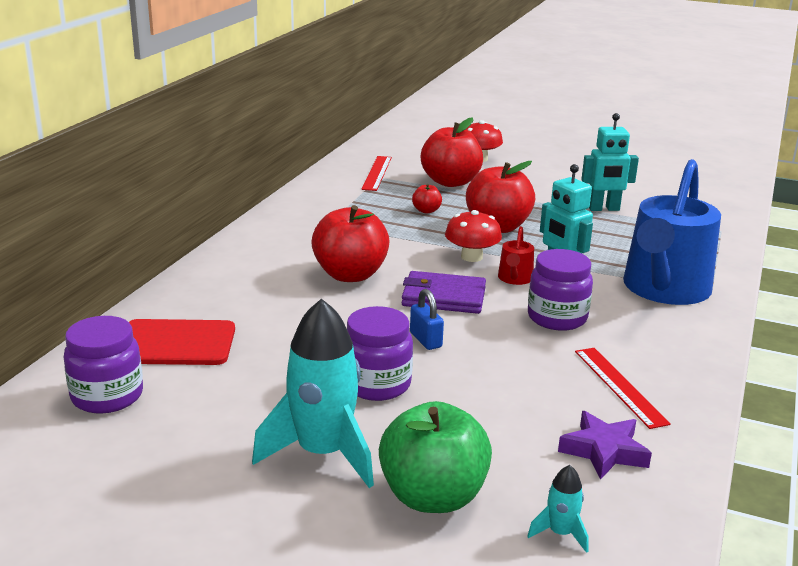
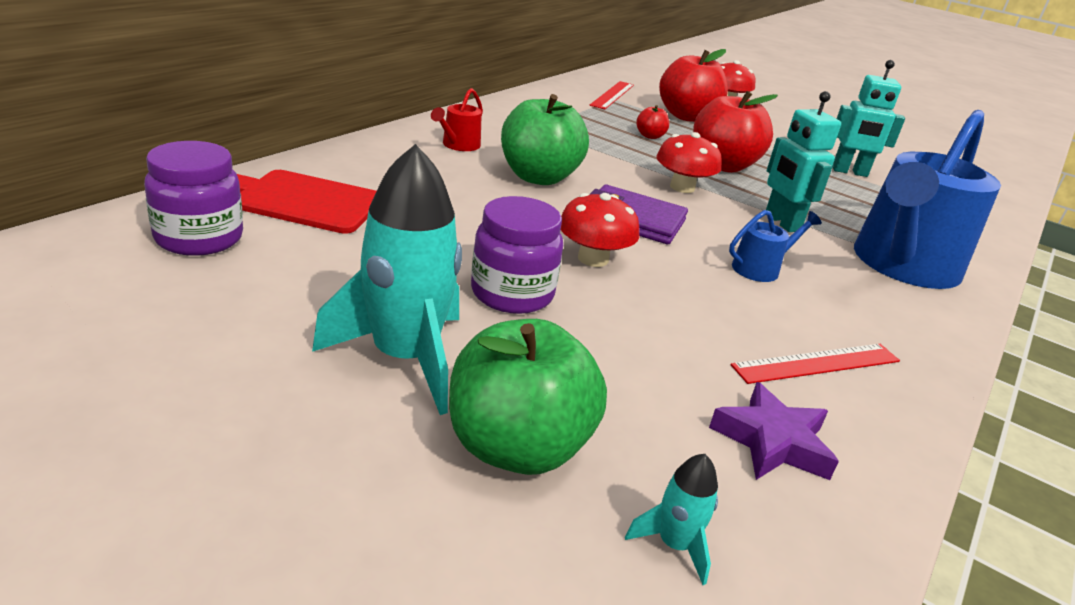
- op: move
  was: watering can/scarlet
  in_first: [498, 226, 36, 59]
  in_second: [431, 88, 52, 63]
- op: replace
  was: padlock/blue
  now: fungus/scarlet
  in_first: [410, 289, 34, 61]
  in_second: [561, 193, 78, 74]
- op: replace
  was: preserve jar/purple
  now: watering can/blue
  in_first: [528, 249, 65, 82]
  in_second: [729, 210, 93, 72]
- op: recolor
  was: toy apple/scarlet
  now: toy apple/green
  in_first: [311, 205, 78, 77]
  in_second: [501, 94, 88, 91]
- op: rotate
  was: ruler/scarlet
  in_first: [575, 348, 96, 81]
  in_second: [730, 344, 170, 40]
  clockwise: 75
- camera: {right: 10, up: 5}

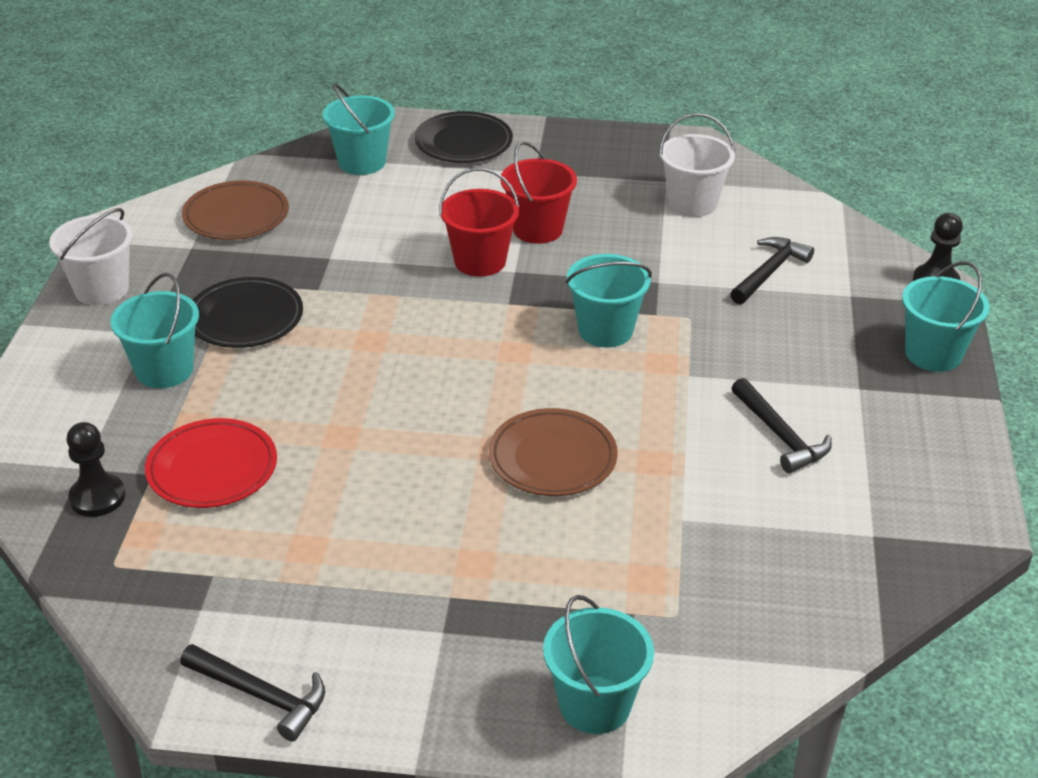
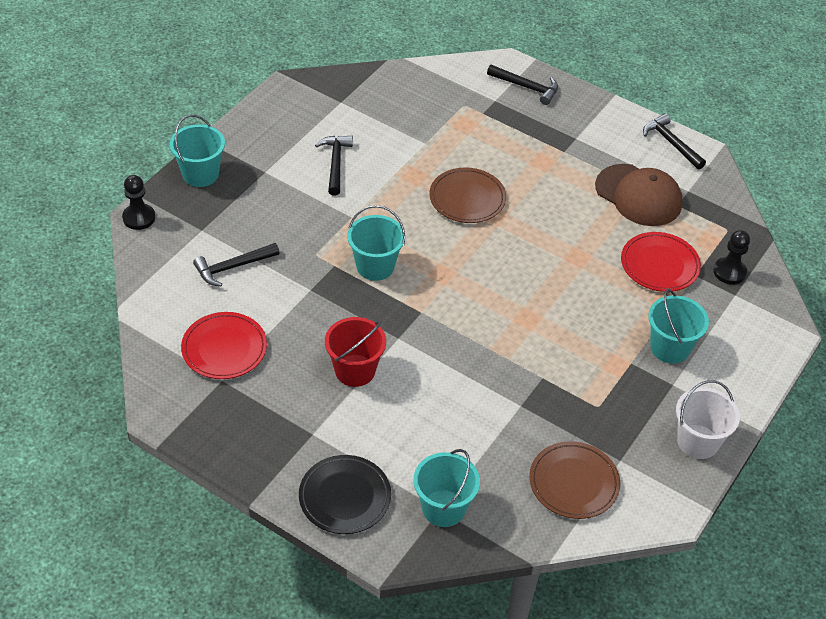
- op: delete
  was: plate/jet-black
  in_first: [193, 277, 110, 71]
- op: delete
  was: bucket/scarlet
  in_first: [439, 168, 81, 109]
- op: insert
  now: baseball cap/brown
  in_second: [595, 164, 87, 62]
- op: replace
  was: bucket/aqua
  now: hammer/jet-black
  in_first: [543, 595, 111, 139]
  in_second: [487, 65, 71, 40]
- op: replace
  was: bucket/white
  now: plate/scarlet
  in_first: [659, 113, 76, 104]
  in_second: [181, 312, 86, 67]
- camera: {right: -155, up: 10}

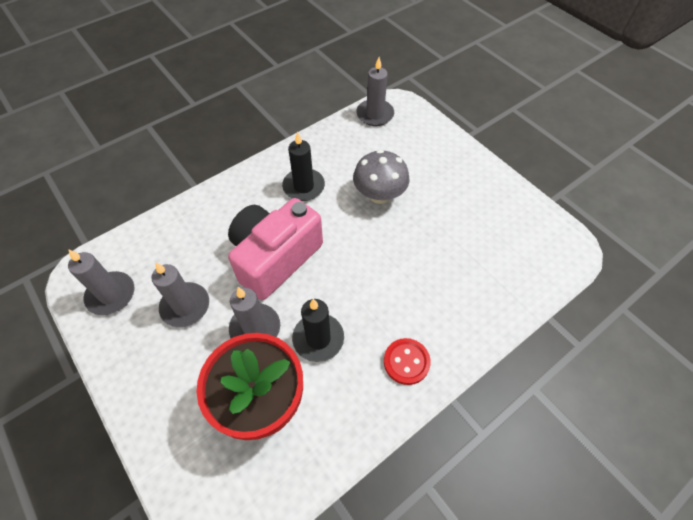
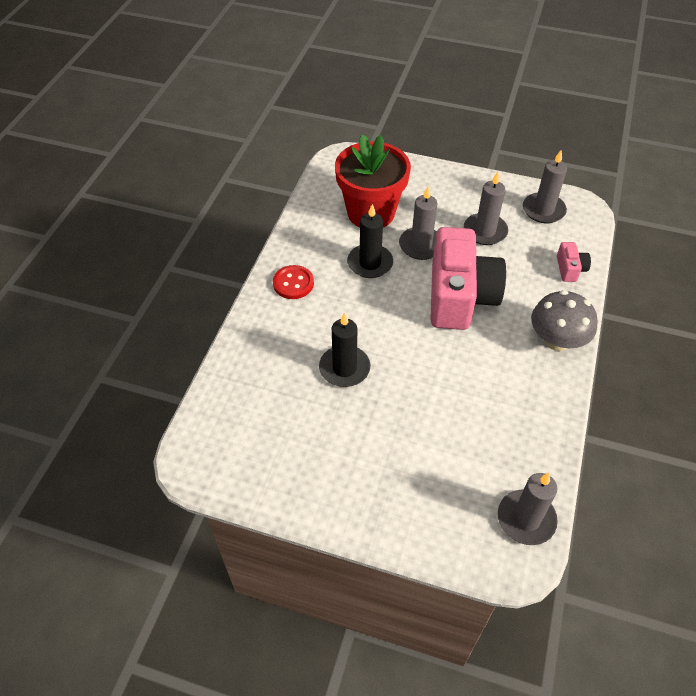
- op: insert
  now: photo camera/rosy
  in_second: [557, 242, 34, 40]
- op: move
  was: pillar candle/jet-black
  in_first: [282, 132, 43, 69]
  in_second: [319, 312, 51, 75]
- op: move
  was: fungus/gray
  in_first: [353, 150, 56, 54]
  in_second: [531, 290, 67, 61]
- camera: {right: 145, up: -5}

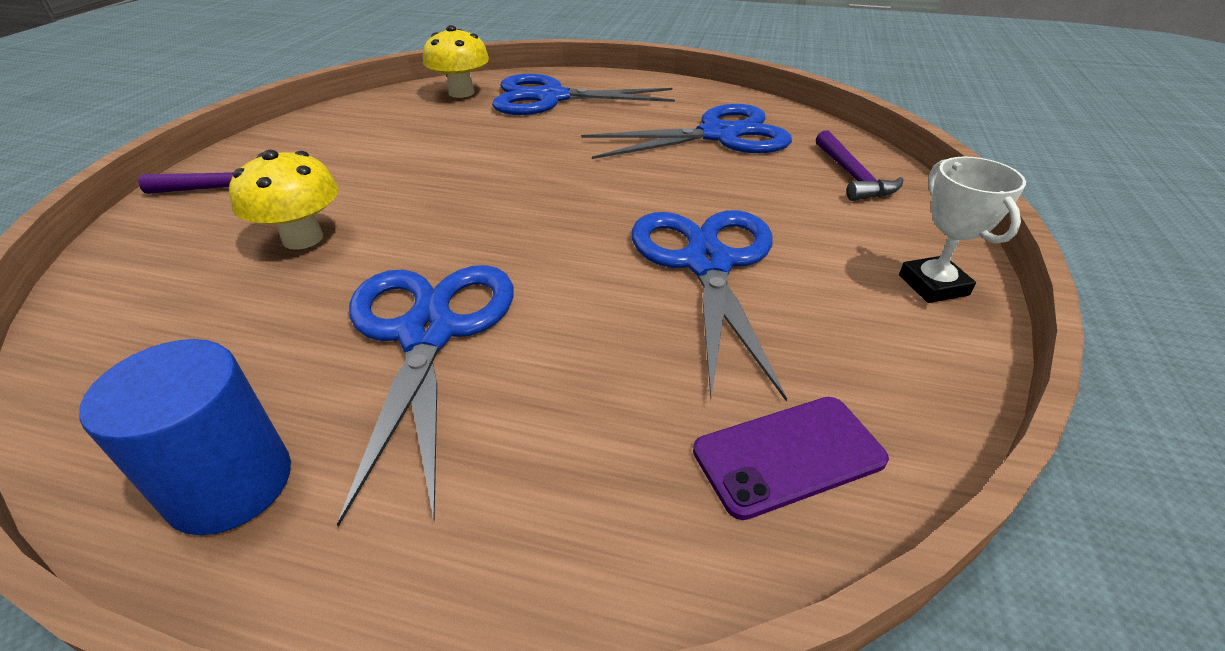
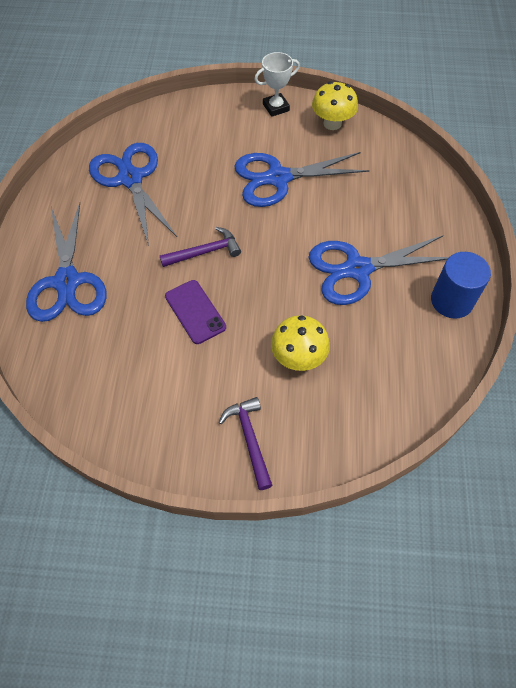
- op: move
  was: fungus/yellow
  in_first: [423, 25, 66, 73]
  in_second: [312, 81, 46, 49]
- op: move
  was: smartphone/purple
  in_first: [693, 397, 196, 123]
  in_second: [165, 280, 61, 64]
- op: move
  was: hammer/purple
  in_first: [816, 130, 88, 71]
  in_second: [160, 227, 81, 40]
- camera: {right: -100, up: 20}

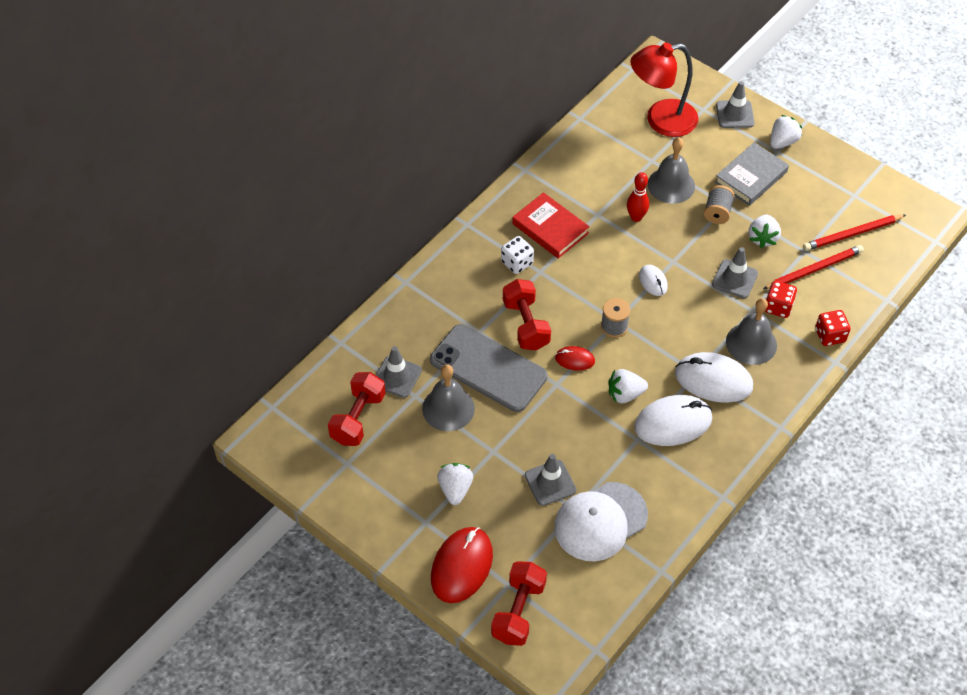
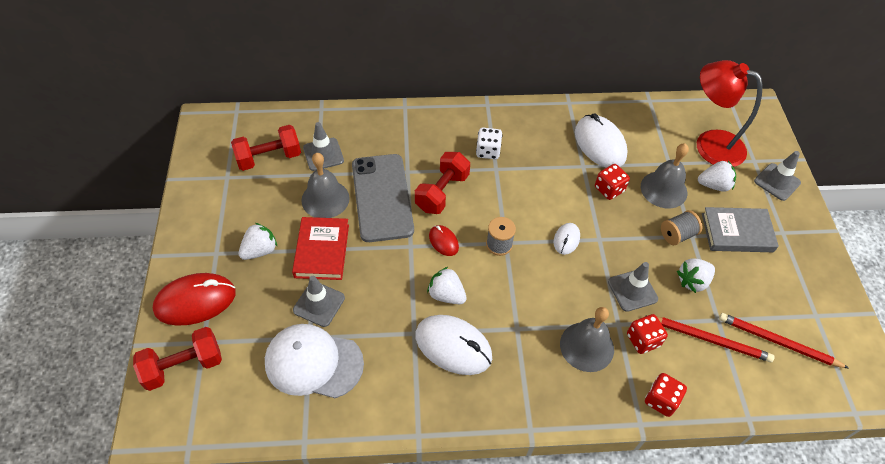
- op: move
  was: book/scarlet
  in_first: [512, 192, 77, 67]
  in_second: [292, 217, 57, 63]
- op: move
  was: computer mouse/white
  in_first: [675, 352, 78, 51]
  in_second: [575, 114, 53, 54]
- op: move
  was: berry/white
  in_first: [770, 115, 32, 34]
  in_second: [698, 161, 38, 31]
- op: replace
  was: bowling pin/scarlet
  now: game die/scarlet
  in_first: [627, 172, 22, 50]
  in_second: [595, 164, 35, 36]
- camera: {right: 45, up: 0}

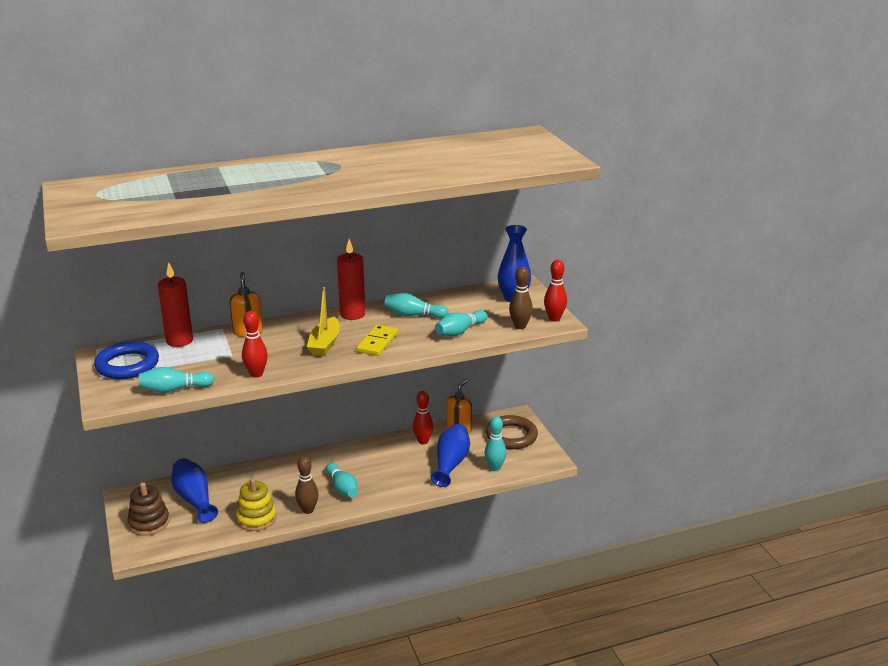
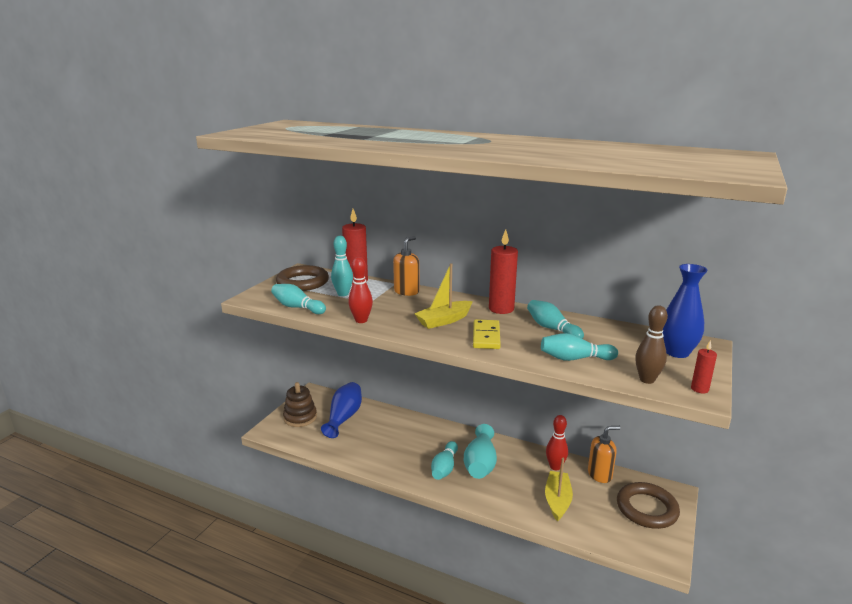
- op: delete
  was: stacking rings/yellow
  in_first: [236, 478, 41, 53]
- op: delete
  was: bowling pin/brown
  in_first: [295, 456, 24, 58]
- op: insert
  now: flower vase/aqua
  in_second: [464, 424, 33, 55]
- op: move
  was: bowling pin/aqua
  in_first: [485, 416, 21, 55]
  in_second: [331, 236, 22, 60]
- op: replace
  was: flower vase/blue
  now: toy boat/yellow
  in_first: [431, 424, 39, 63]
  in_second: [545, 458, 28, 64]
- op: replace
  was: bowling pin/scarlet
  now: pillar candle/scarlet
  in_first: [544, 260, 23, 62]
  in_second: [691, 340, 26, 53]
- op: recolor
  was: hoop/blue
  now: hoop/brown
  in_first: [94, 341, 65, 38]
  in_second: [276, 265, 53, 26]
- op: rotate
  was: domino tile/yellow
  in_first: [356, 325, 42, 31]
  in_second: [473, 319, 28, 30]
  clockwise: -60
- camera: {right: 45, up: -5}

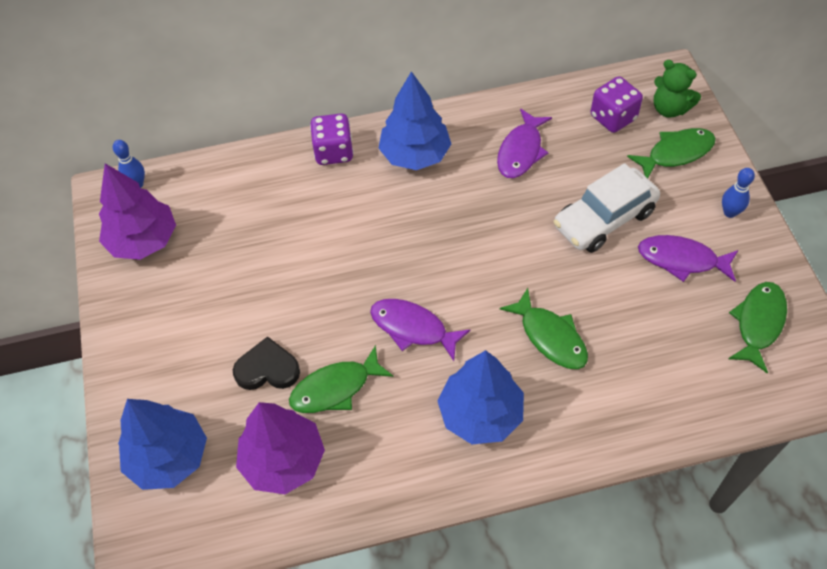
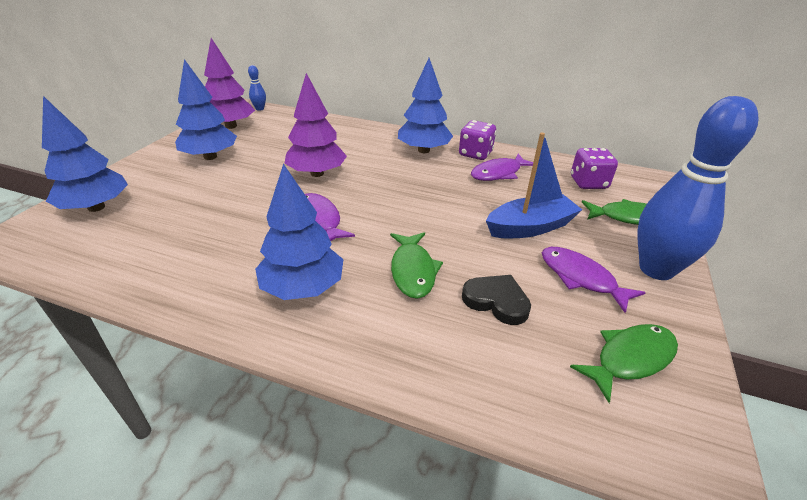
- op: delete
  was: fish figure/green
  in_first: [289, 345, 104, 68]
- op: delete
  was: teddy/green
  in_first: [654, 60, 47, 58]
- op: insert
  now: tree/blue
  in_second: [175, 59, 62, 101]
- op: move
  was: heart shape/jet-black
  in_first: [233, 336, 67, 54]
  in_second: [462, 275, 69, 50]
- op: move
  was: tree/purple
  in_first: [236, 402, 89, 92]
  in_second: [284, 73, 63, 104]
- op: move
  was: game die/purple
  in_first: [310, 113, 44, 52]
  in_second: [459, 120, 37, 40]
- op: replace
  was: automobile/white
  now: toy boat/blue
  in_first: [554, 163, 106, 90]
  in_second: [486, 133, 96, 105]
- op: resize
  was: bowling pin/blue
  in_first: [722, 168, 33, 50]
  in_second: [637, 96, 122, 184]
  ratio: 2.46
- camera: {right: 30, up: -20}

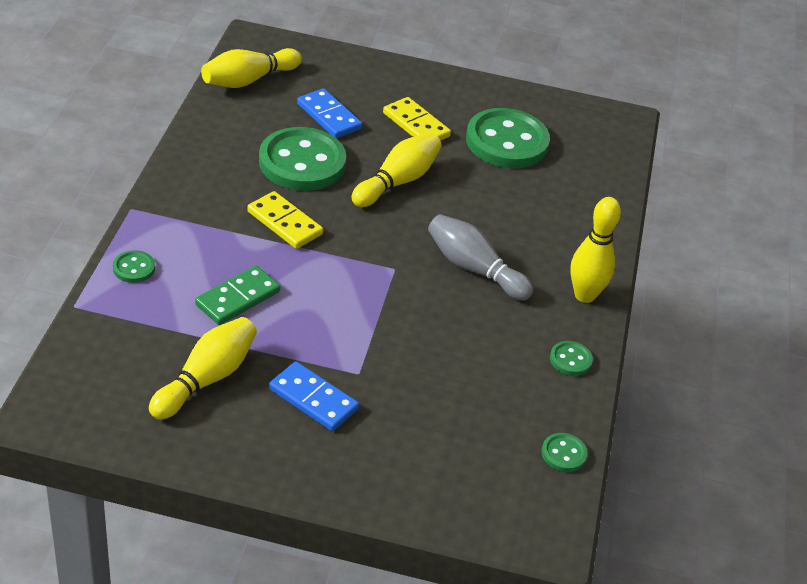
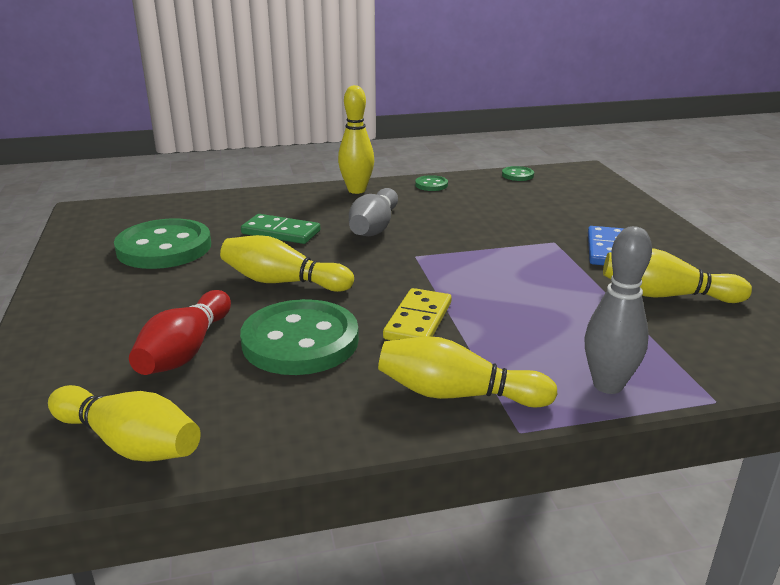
- op: delete
  was: domino tile/yellow
  in_first: [383, 97, 68, 44]
- op: insert
  now: bowling pin/yellow
  in_second: [378, 336, 180, 72]
- op: move
  was: domino tile/green
  in_first: [195, 265, 85, 60]
  in_second: [241, 214, 79, 30]
- op: replace
  was: shirt button/green
  now: bowling pin/gray
  in_first: [113, 250, 42, 33]
  in_second: [584, 226, 68, 168]
- op: replace
  was: domino tile/blue
  now: bowling pin/scarlet
  in_first: [297, 88, 65, 50]
  in_second: [129, 290, 102, 85]
- camera: {right: -110, up: -15}

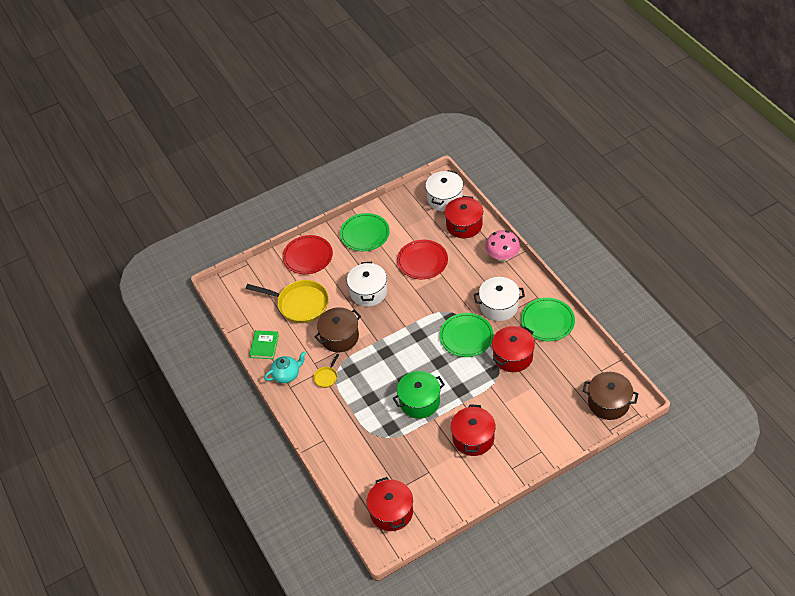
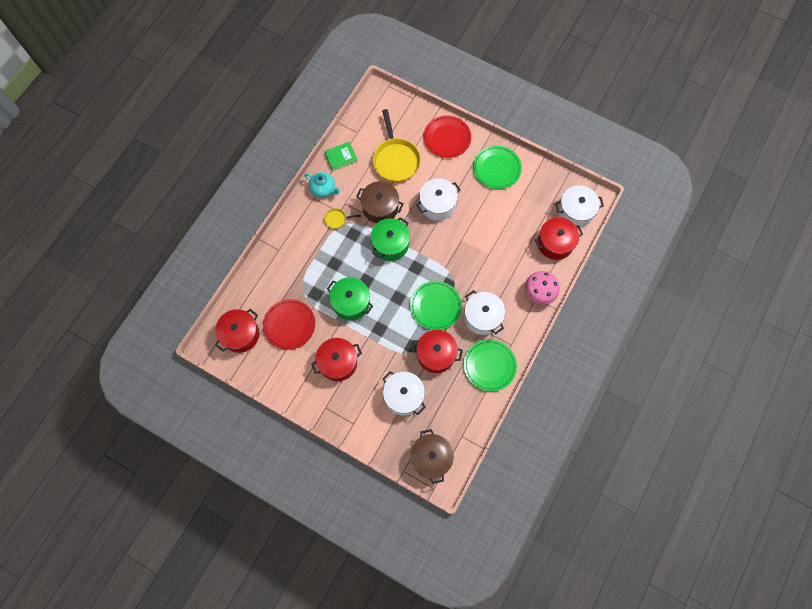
- op: insert
  now: pot/green
  in_second: [371, 217, 39, 44]
- op: insert
  now: pot/white
  in_second: [382, 371, 44, 45]
- op: move
  was: plate/scarlet
  in_first: [397, 240, 51, 39]
  in_second: [263, 299, 52, 51]
- camera: {right: 55, up: 20}

